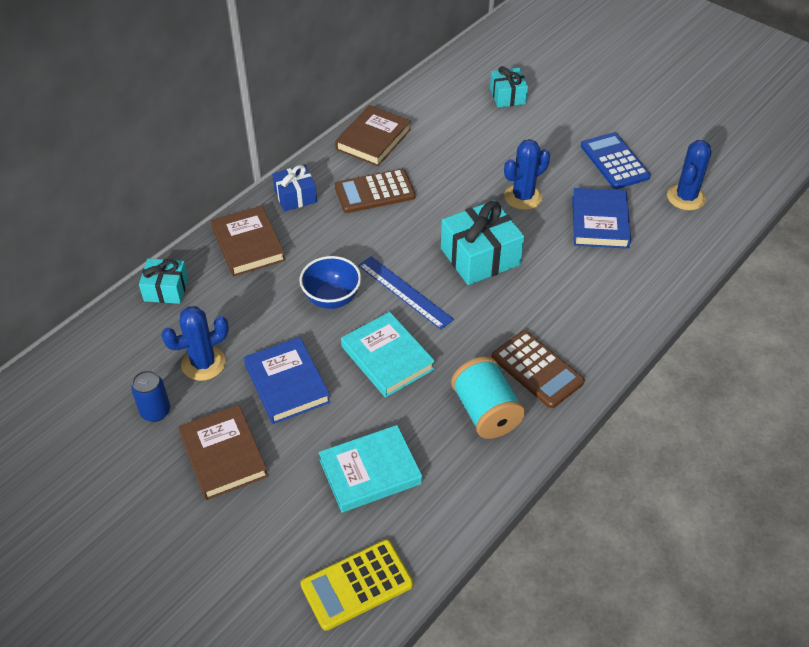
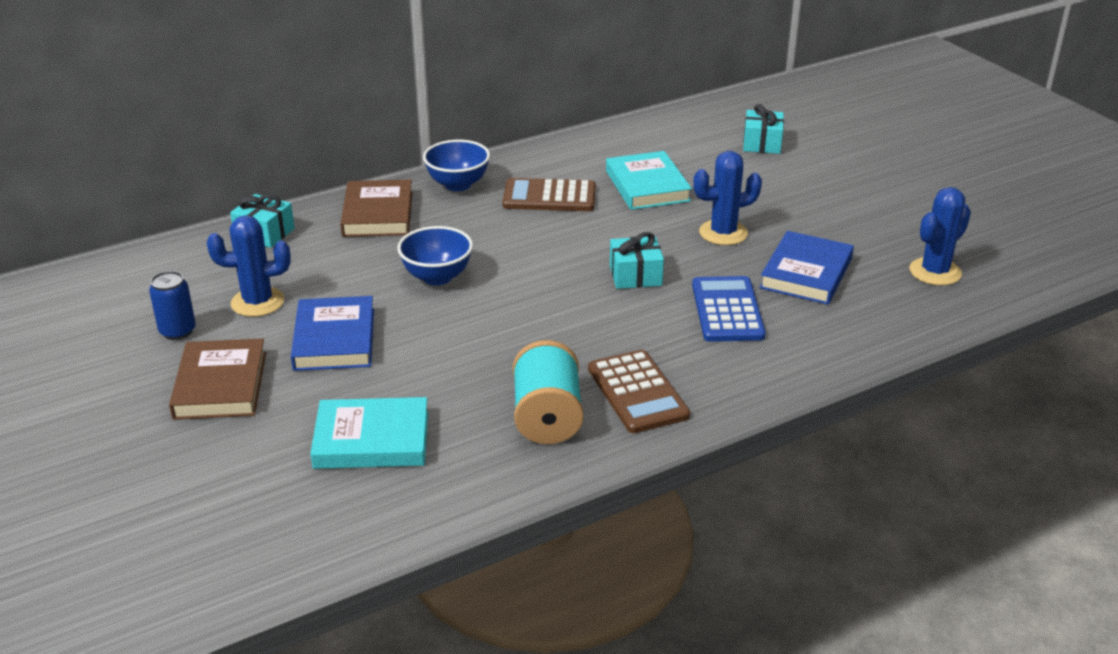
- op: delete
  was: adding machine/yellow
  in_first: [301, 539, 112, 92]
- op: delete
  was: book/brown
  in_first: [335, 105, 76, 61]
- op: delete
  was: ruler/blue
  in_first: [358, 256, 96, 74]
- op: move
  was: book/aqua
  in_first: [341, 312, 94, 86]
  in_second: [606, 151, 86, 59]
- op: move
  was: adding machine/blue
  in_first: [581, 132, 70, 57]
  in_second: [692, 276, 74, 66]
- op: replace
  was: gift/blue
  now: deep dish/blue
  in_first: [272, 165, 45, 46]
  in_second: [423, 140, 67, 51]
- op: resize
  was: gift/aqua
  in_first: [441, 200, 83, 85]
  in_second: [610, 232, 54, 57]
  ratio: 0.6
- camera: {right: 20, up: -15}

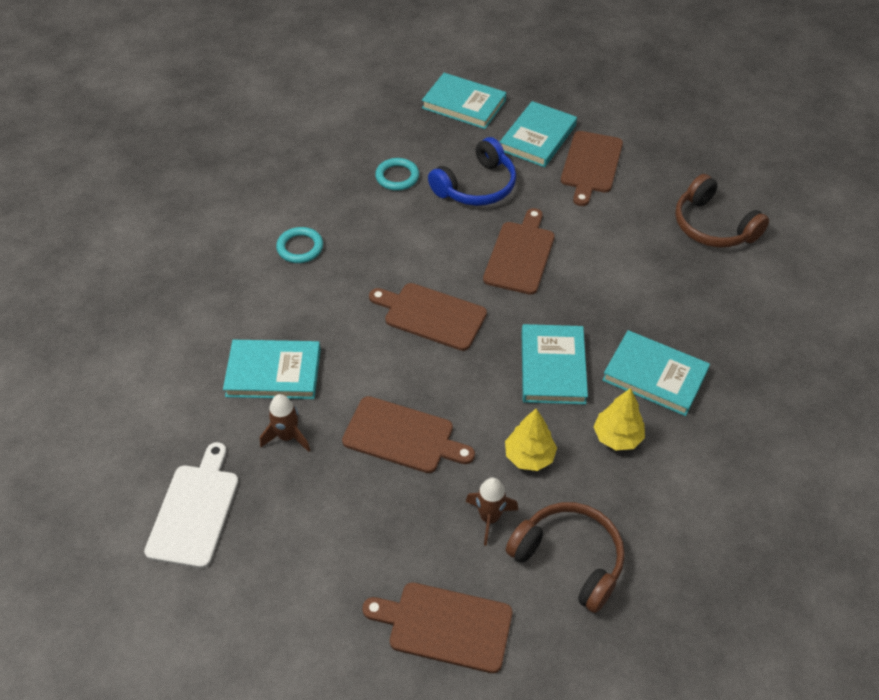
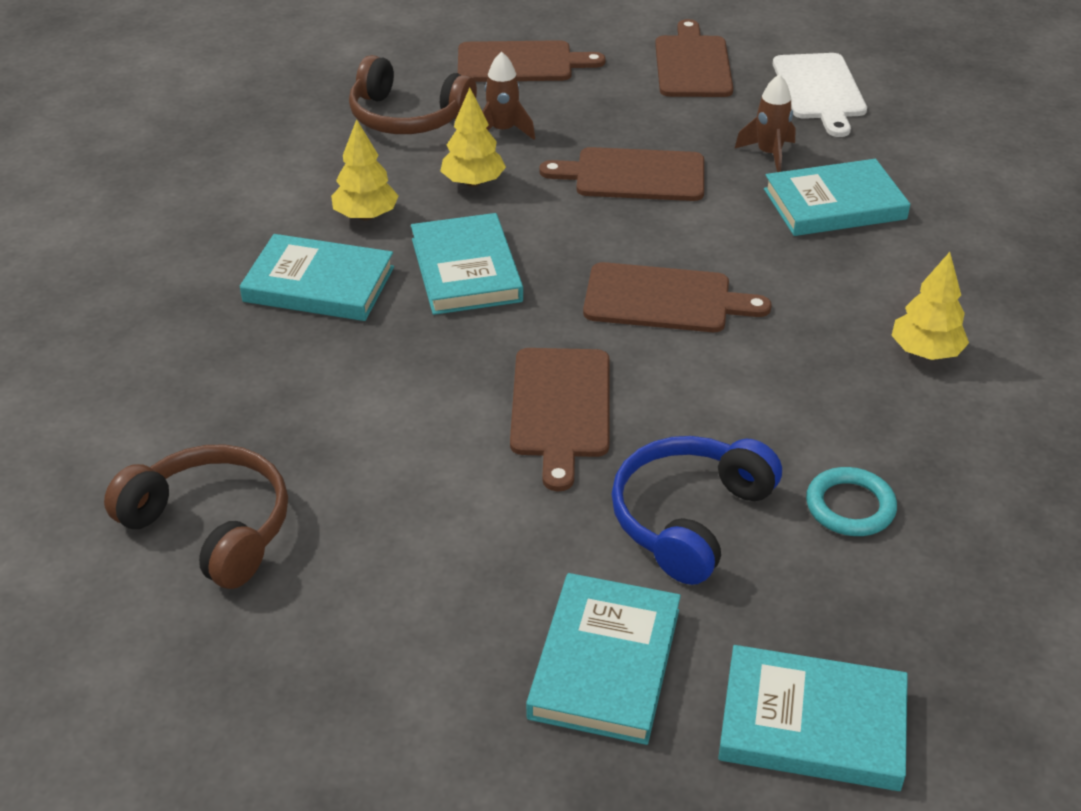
- op: move
  was: bread board/brown
  in_first: [561, 131, 62, 75]
  in_second: [655, 19, 78, 78]
- op: replace
  was: hoop/aqua
  now: tree/yellow
  in_first: [276, 227, 47, 36]
  in_second: [891, 252, 78, 108]
- camera: {right: 165, up: -10}

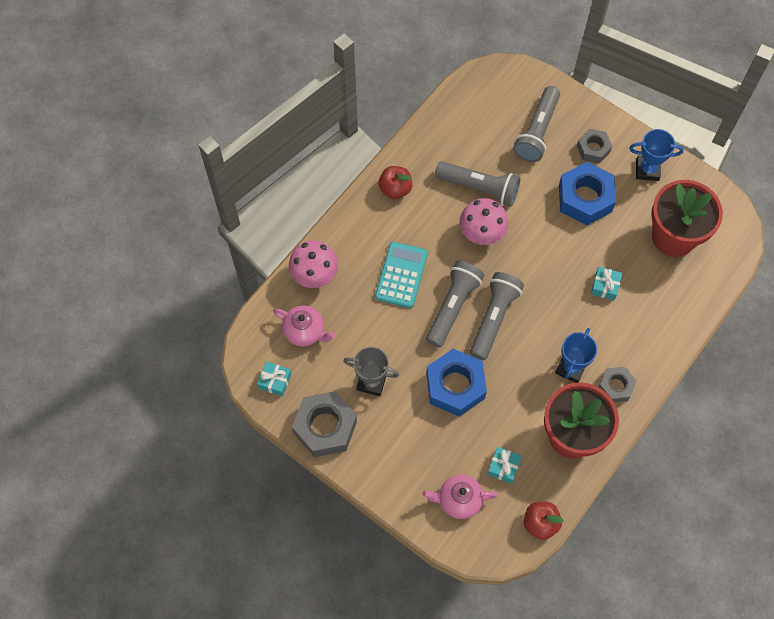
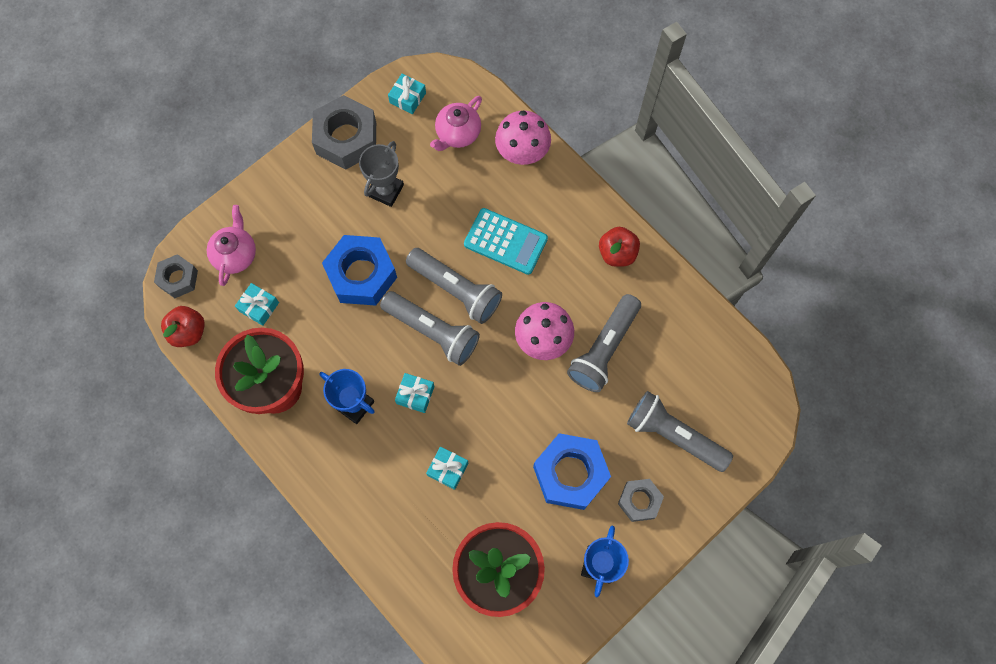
- op: insert
  now: gift/aqua
  in_second: [395, 373, 40, 40]
- op: move
  was: hexagon nut/gray
  in_first: [599, 367, 38, 35]
  in_second: [154, 254, 44, 44]
- camera: {right: 100, up: 5}

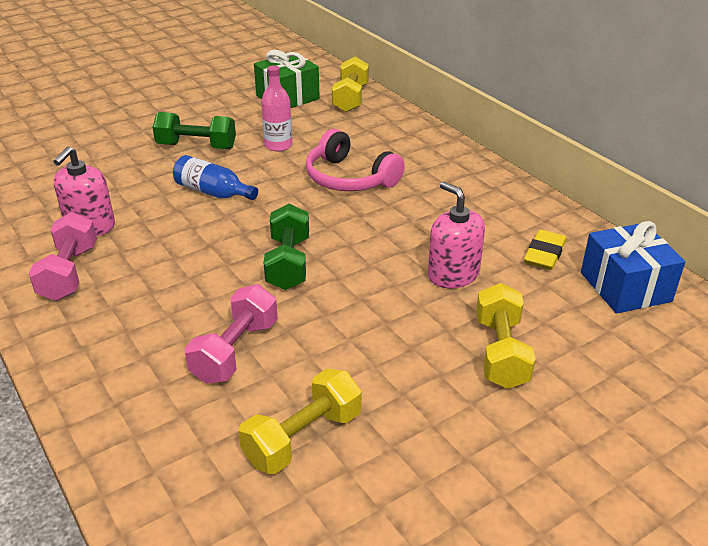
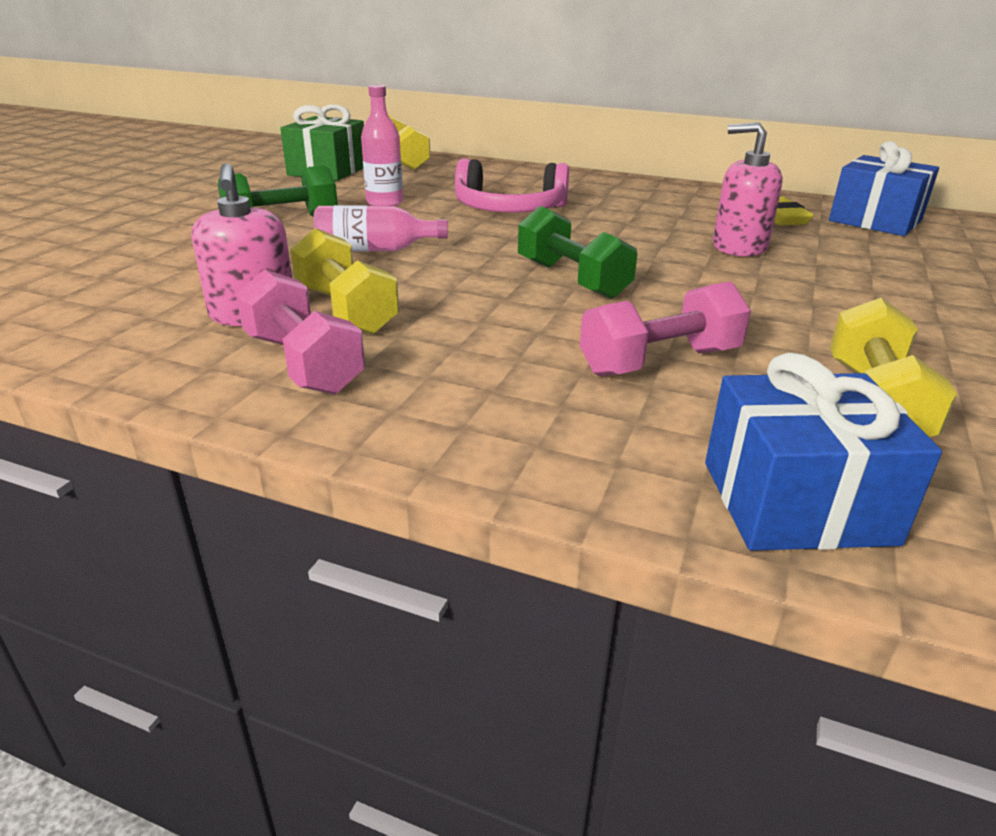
- op: insert
  now: gift/blue
  in_second: [705, 353, 237, 198]
- op: move
  was: hand weight/yellow
  in_first: [476, 283, 60, 106]
  in_second: [290, 228, 109, 107]
- op: recolor
  was: bottle/blue
  now: bottle/rosy
  in_first: [173, 155, 85, 45]
  in_second: [313, 205, 135, 47]
- op: rotate
  was: hand weight/rosy
  in_first: [185, 284, 93, 100]
  in_second: [580, 281, 171, 95]
  clockwise: 75
- camera: {right: -35, up: -5}

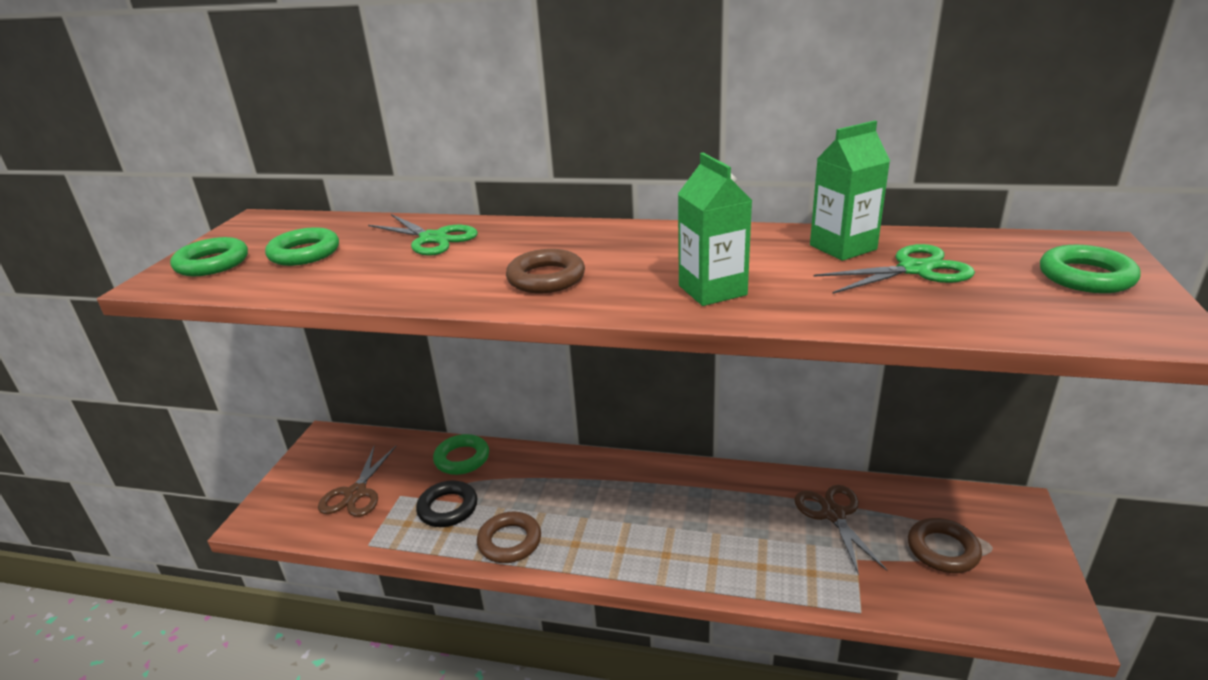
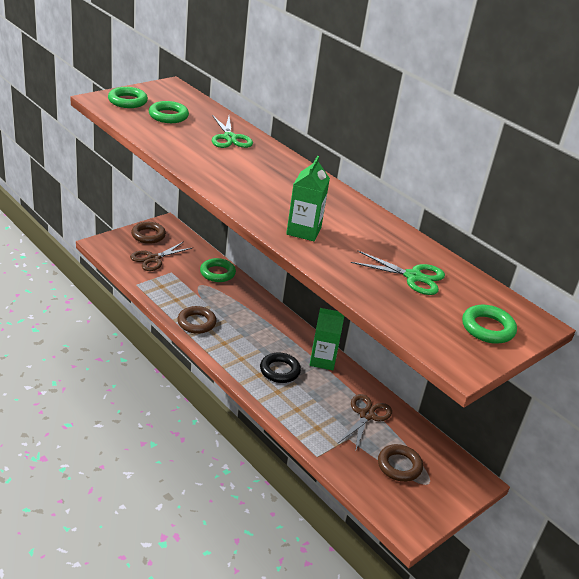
- op: move
  was: hoop/jet-black
  in_first: [416, 480, 62, 47]
  in_second: [260, 353, 41, 30]
- op: move
  was: hoop/brown
  in_first: [506, 249, 79, 44]
  in_second: [131, 222, 35, 22]
- op: move
  was: juice carton/green
  in_first: [810, 120, 80, 141]
  in_second: [310, 308, 34, 62]
- camera: {right: 30, up: 5}

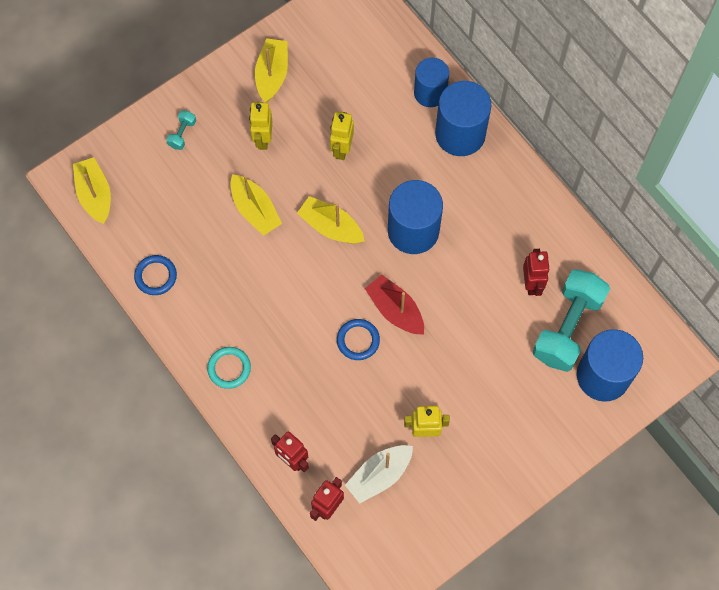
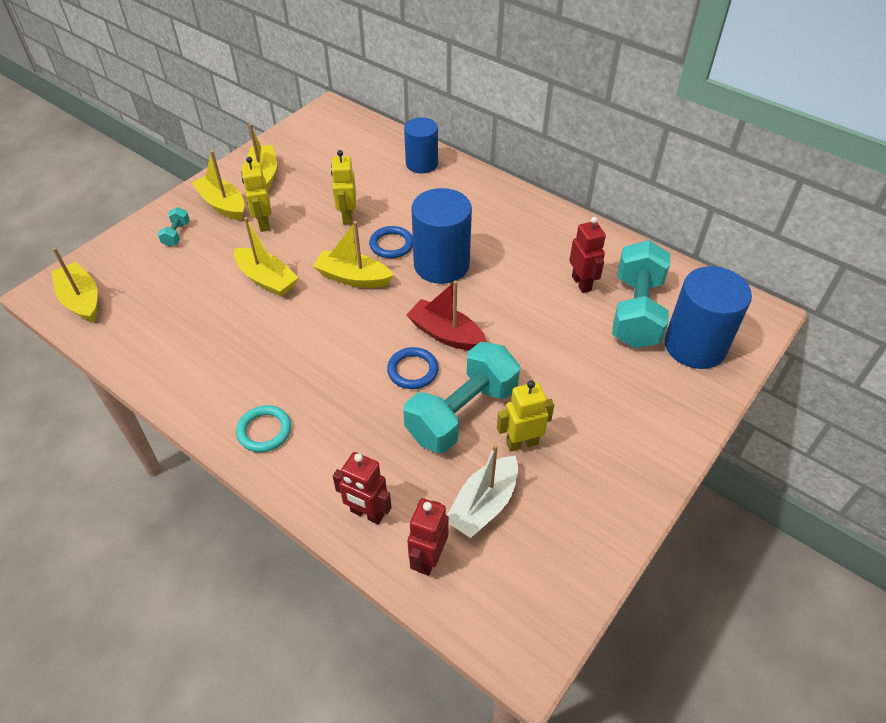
- op: delete
  was: cylinder shape/blue
  in_first: [435, 81, 56, 75]
- op: insert
  now: toy boat/yellow
  in_second: [192, 150, 53, 71]
- op: insert
  now: hand weight/aqua
  in_second: [403, 342, 117, 111]
- op: move
  was: hoop/blue
  in_first: [134, 255, 43, 40]
  in_second: [369, 226, 44, 32]
- camera: {right: -15, up: -20}

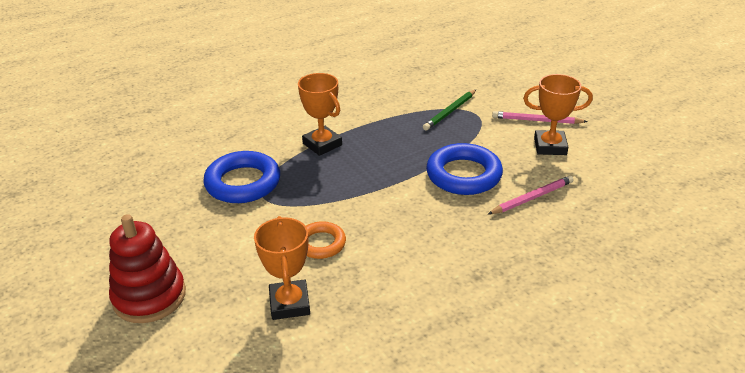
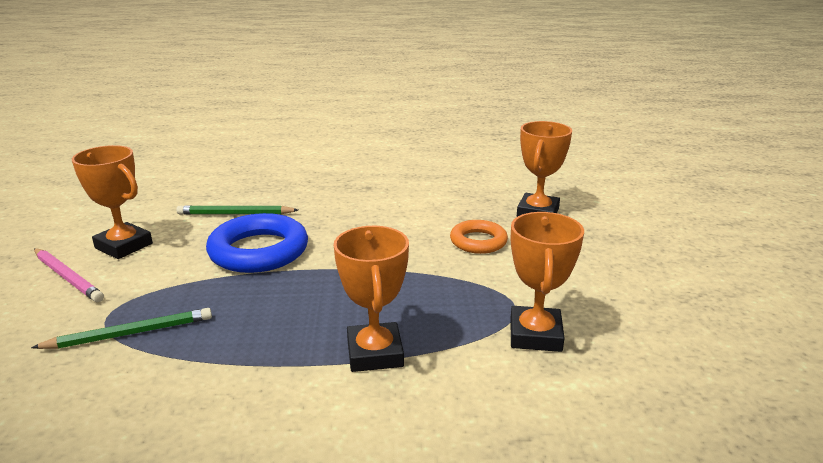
- op: delete
  was: stacking rings/scarlet
  in_first: [109, 214, 77, 109]
- op: replace
  was: hoop/blue
  now: trophy/orange-coloured
  in_first: [203, 151, 77, 52]
  in_second: [510, 212, 74, 140]
- op: recolor
  was: lead pencil/rosy
  now: lead pencil/green
  in_first: [488, 175, 86, 39]
  in_second: [176, 205, 122, 10]
- camera: {right: -150, up: -10}

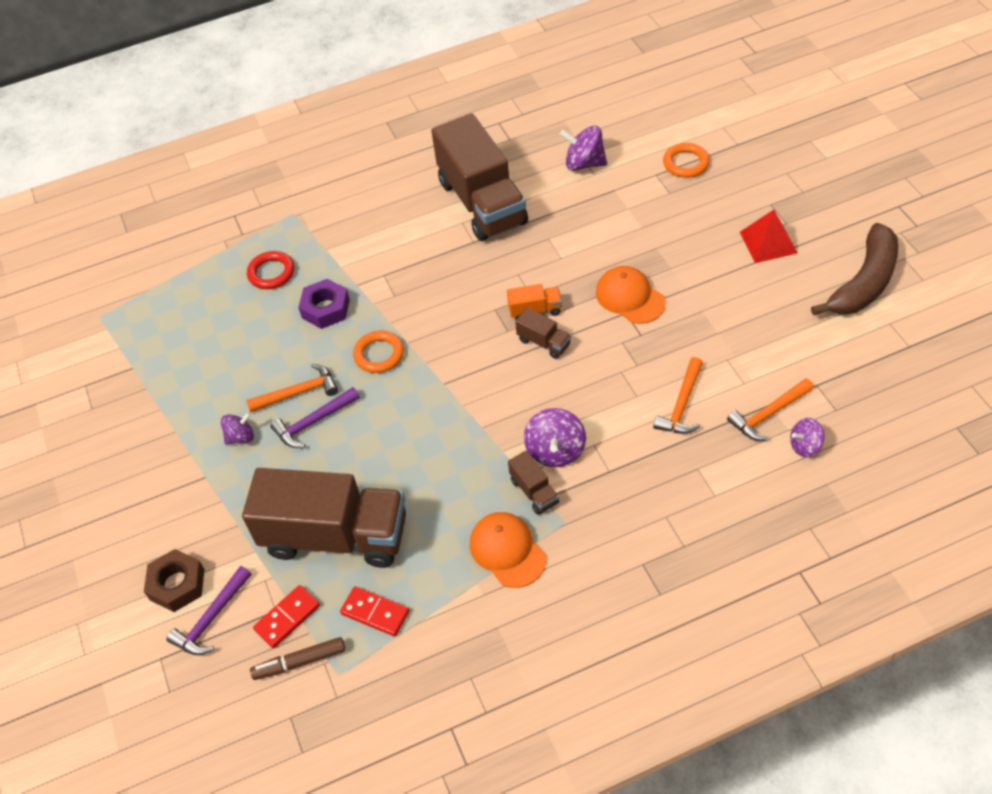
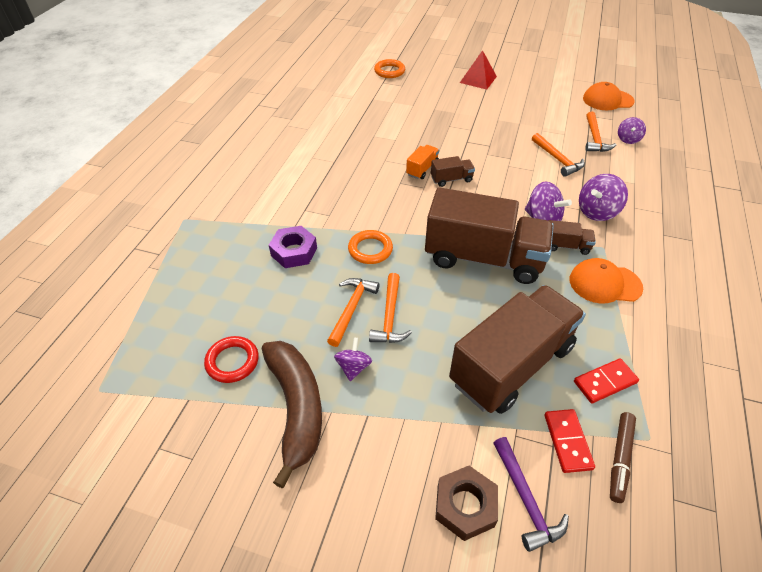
- op: move
  was: hoop/scarlet
  in_first: [247, 251, 47, 38]
  in_second: [204, 336, 55, 47]
- op: move
  was: lorry/brown
  in_first: [431, 113, 97, 128]
  in_second: [425, 187, 129, 97]
- op: move
  was: spinning top/purple
  in_first: [560, 126, 47, 45]
  in_second: [579, 174, 49, 47]
- op: move
  was: baseball cap/orange-coloured
  in_first: [596, 266, 70, 58]
  in_second: [583, 82, 52, 28]
- op: move
  was: toy banana/brown
  in_first: [811, 223, 87, 93]
  in_second: [262, 341, 60, 147]
- op: recolor
  was: hammer/purple
  now: hammer/orange-coloured
  in_first: [270, 387, 90, 61]
  in_second: [369, 273, 43, 70]
- camera: {right: -55, up: -5}

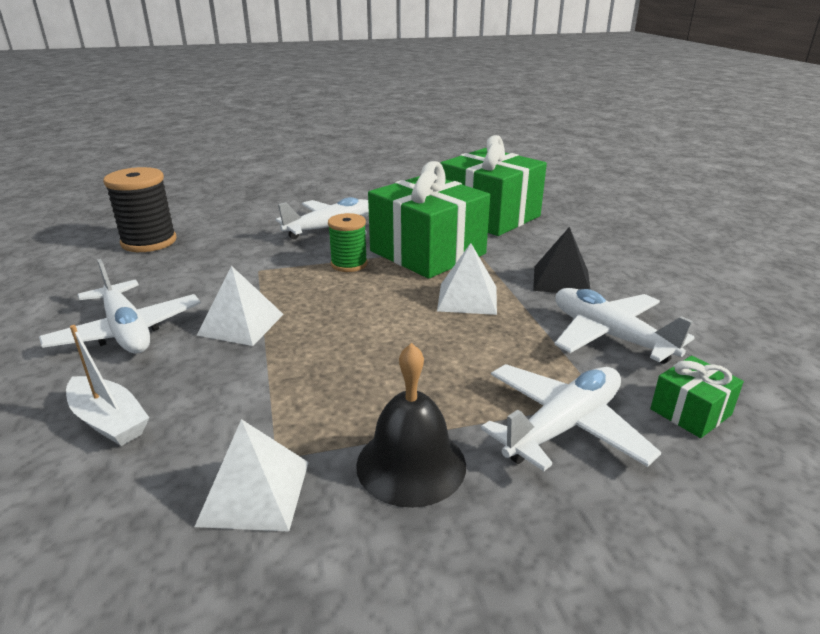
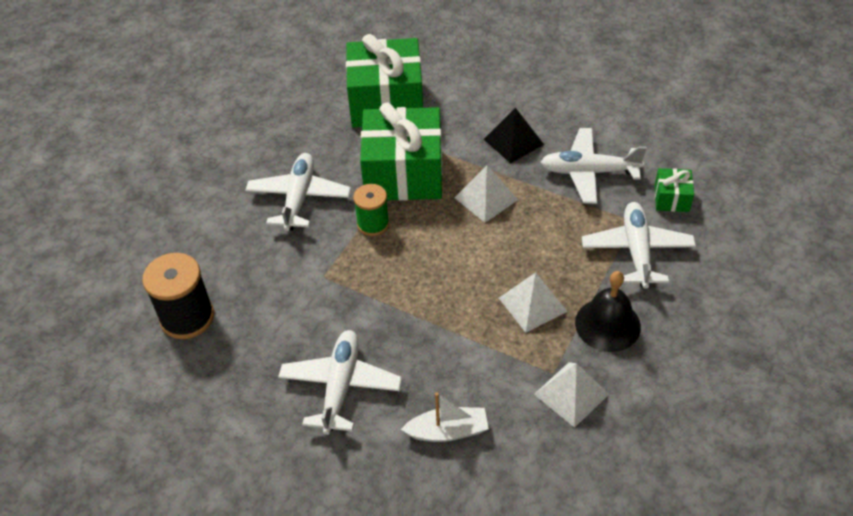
- op: move
  was: pyramid/white
  in_first: [196, 266, 88, 80]
  in_second: [499, 272, 69, 61]
- op: rotate
  was: plane/white
  in_first: [39, 259, 162, 95]
  in_second: [278, 330, 124, 105]
  clockwise: -90
- camera: {right: -45, up: 20}

